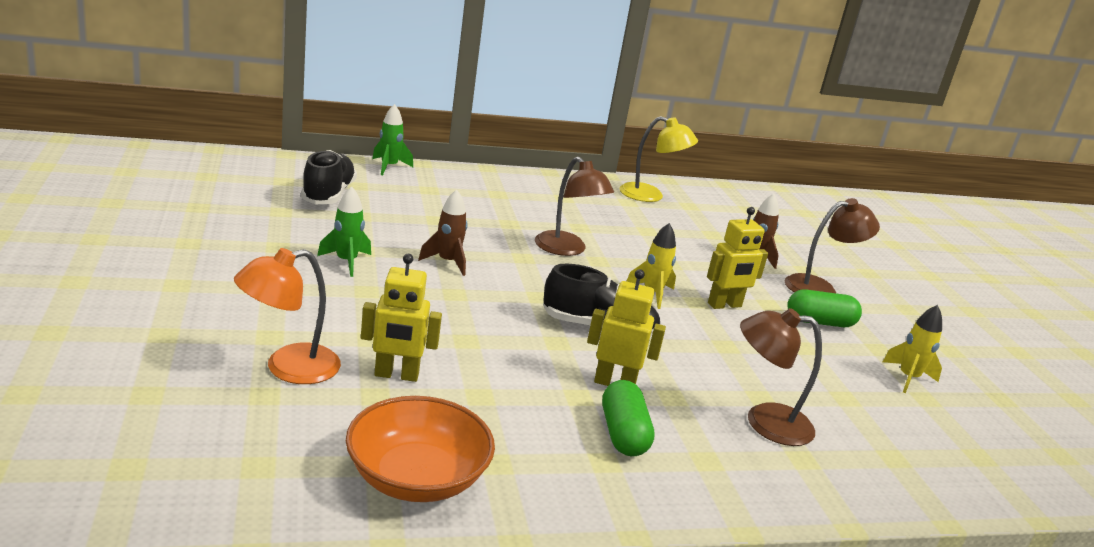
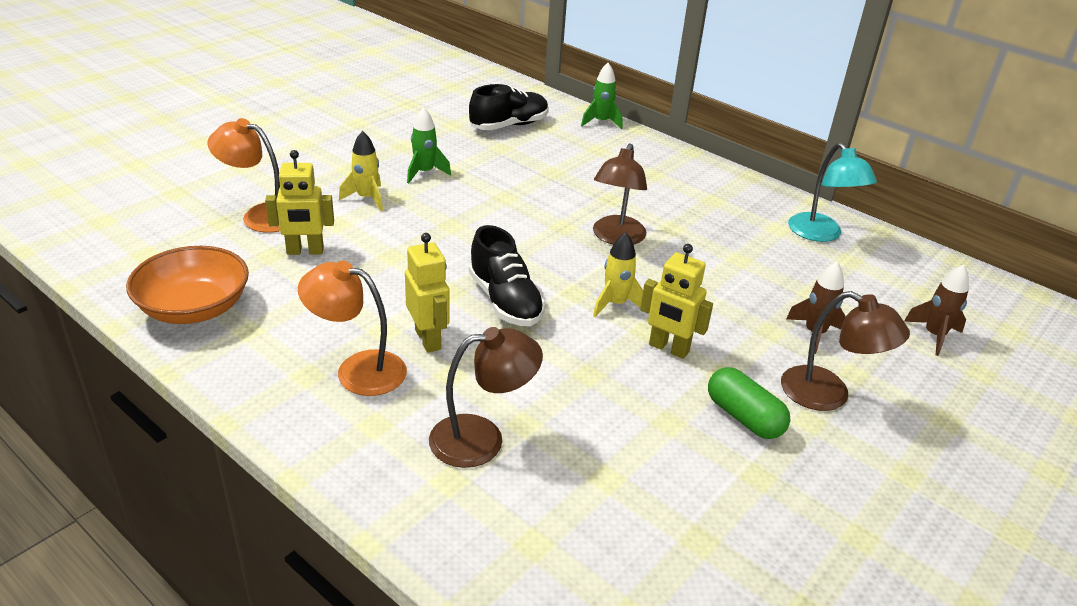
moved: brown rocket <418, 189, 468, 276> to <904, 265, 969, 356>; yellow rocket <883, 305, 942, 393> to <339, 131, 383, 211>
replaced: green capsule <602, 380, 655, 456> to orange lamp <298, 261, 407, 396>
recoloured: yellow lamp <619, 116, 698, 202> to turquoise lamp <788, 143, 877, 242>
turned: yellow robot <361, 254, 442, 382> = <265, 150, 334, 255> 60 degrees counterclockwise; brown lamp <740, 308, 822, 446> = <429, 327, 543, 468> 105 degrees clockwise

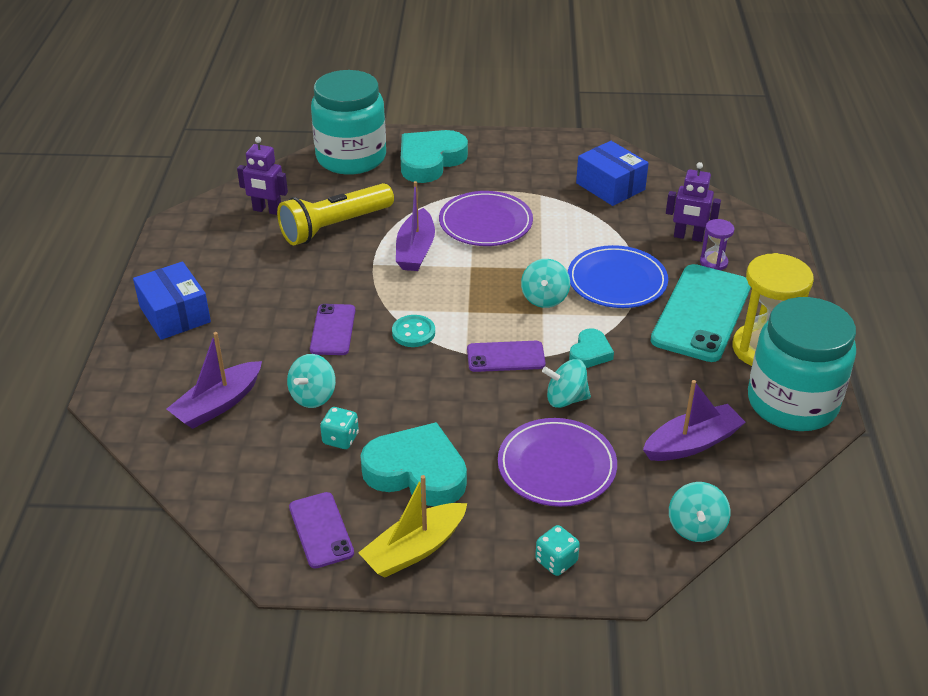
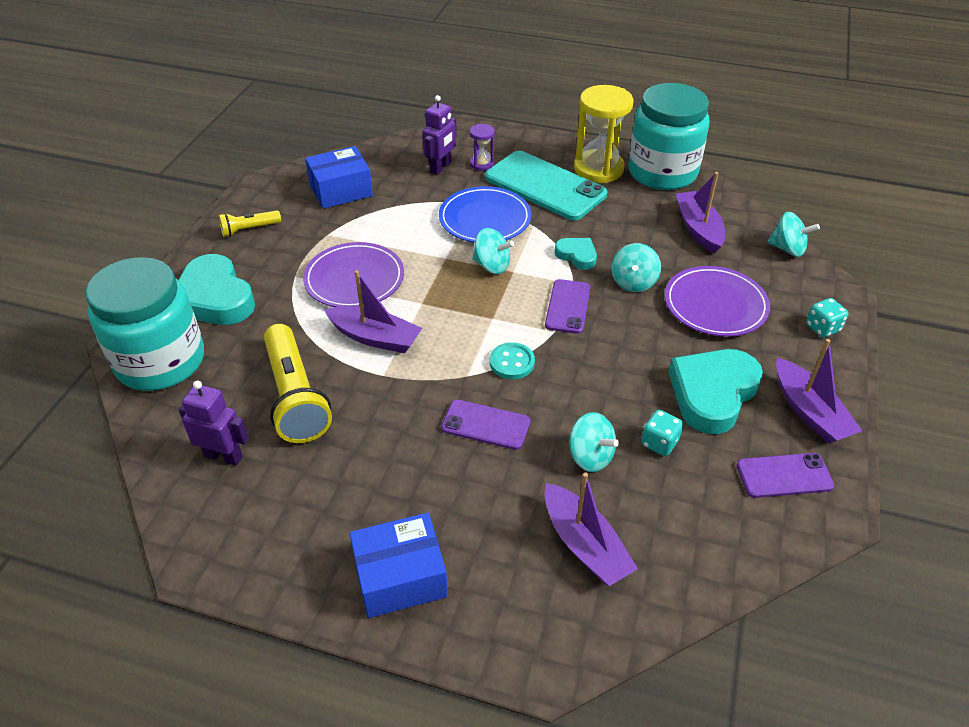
added: yellow flashlight <219, 211, 281, 237>
recoloured: yellow boat <358, 475, 467, 577> to purple boat <776, 339, 862, 443>
turned: purple robot <237, 137, 288, 215> = <178, 380, 249, 466> 105 degrees counterclockwise

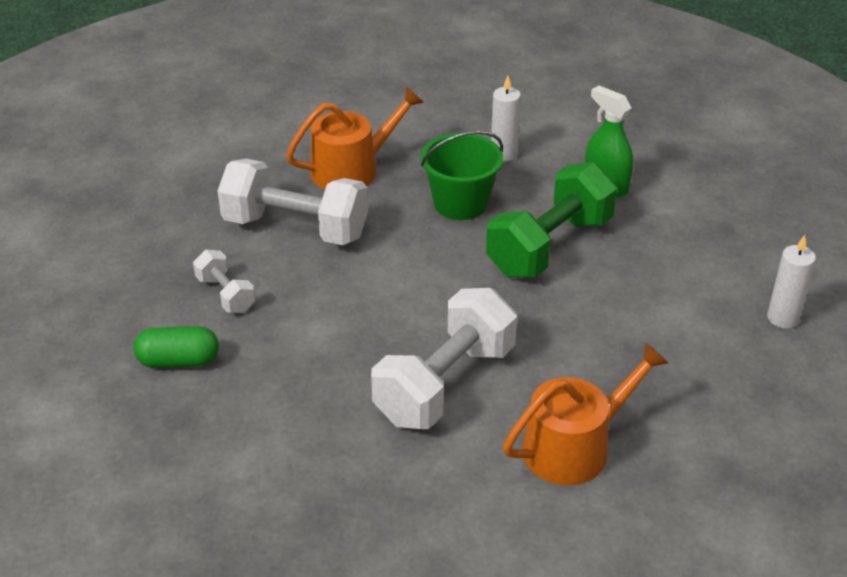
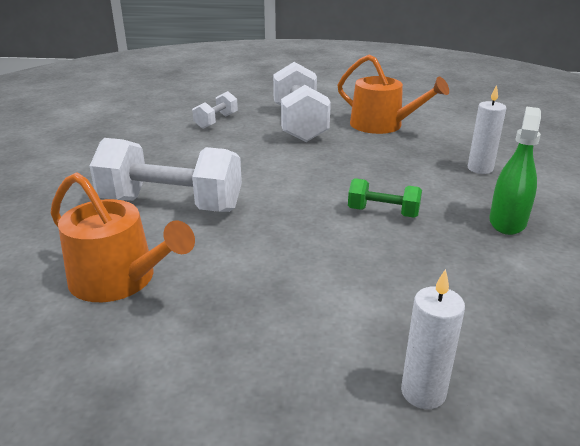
removed: green bucket <421, 131, 503, 220>; green capsule <133, 326, 219, 368>
resized: green dumbbell <486, 162, 617, 278> = <348, 178, 422, 218> x0.50

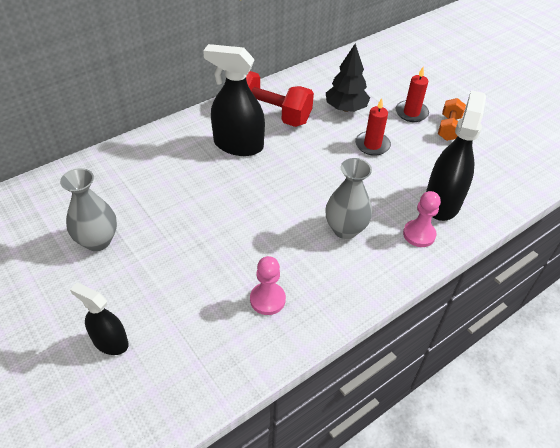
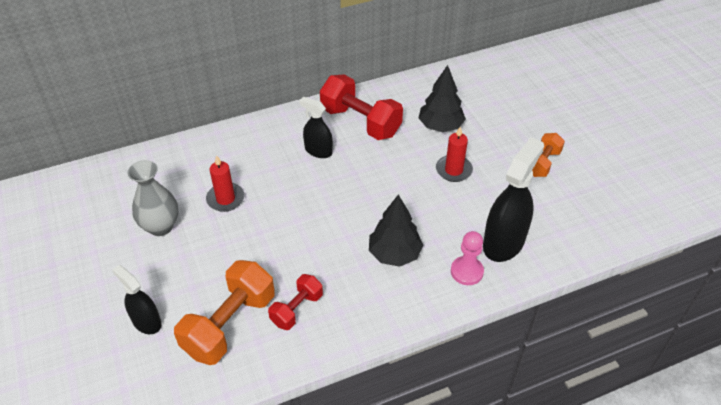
added: orange dumbbell <174, 260, 275, 365>
moved: red candle <396, 67, 429, 122> to <206, 155, 244, 212>
replaced: grey vase <325, 158, 372, 239> to black tree <369, 194, 423, 267>; pink pawn <250, 256, 286, 315> to red dumbbell <268, 274, 323, 330>
resized: black spray bottle <203, 44, 265, 156> = <299, 97, 333, 158> x0.59

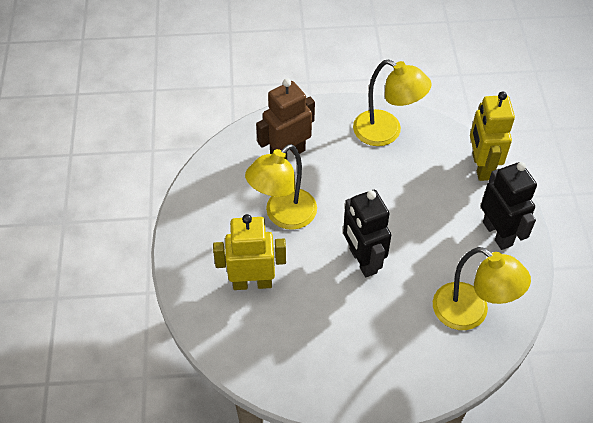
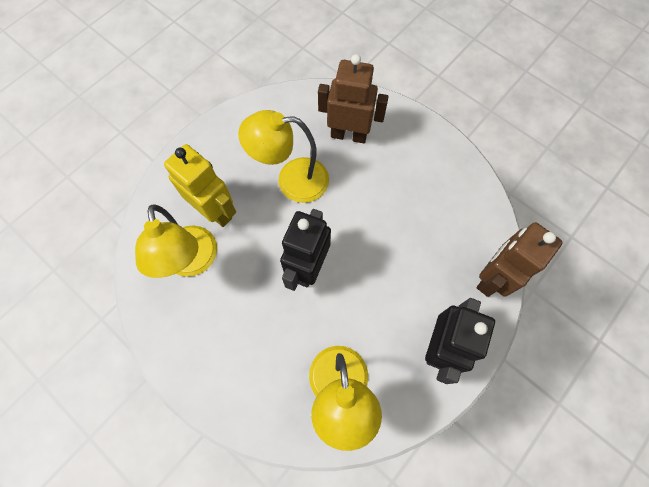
moved: yellow lamp <353, 59, 432, 146> to <135, 204, 217, 278>
recoloured: yellow robot <470, 91, 515, 181> to brown robot <476, 223, 563, 297>

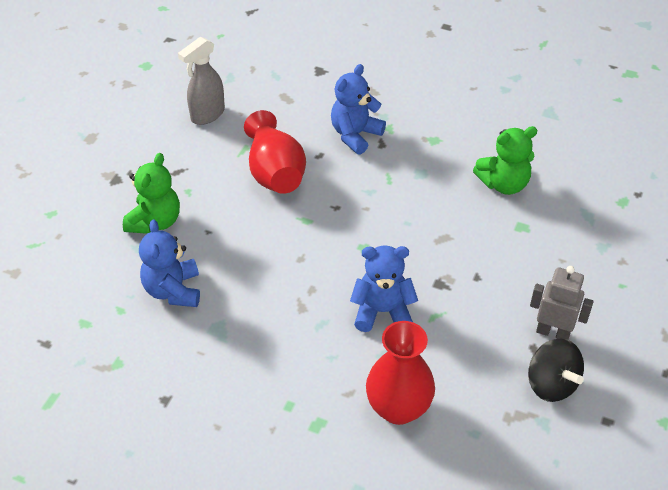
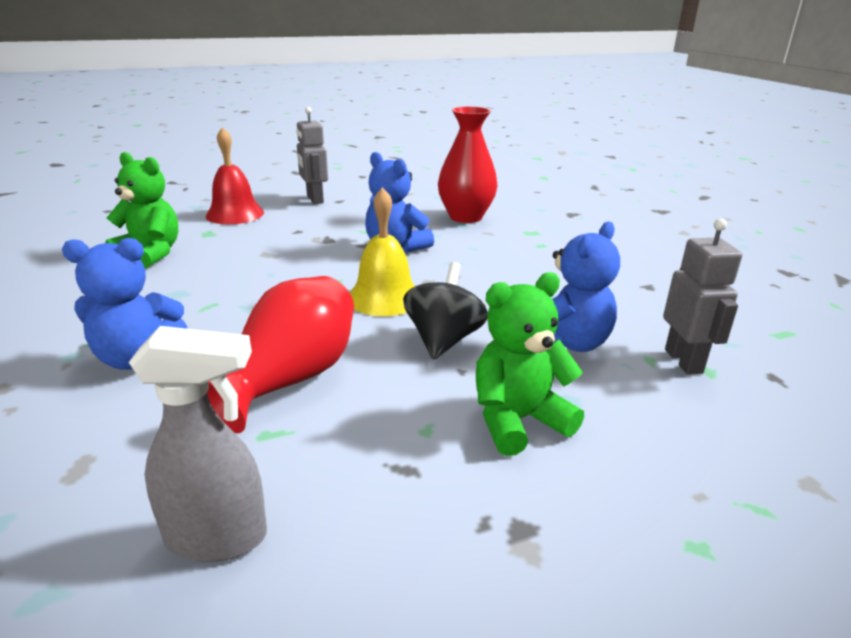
added: red bell <206, 127, 264, 224>; yellow bell <350, 187, 415, 316>; grey robot <663, 218, 742, 375>
moved: black spinning top <528, 339, 584, 402> to <403, 262, 488, 360>

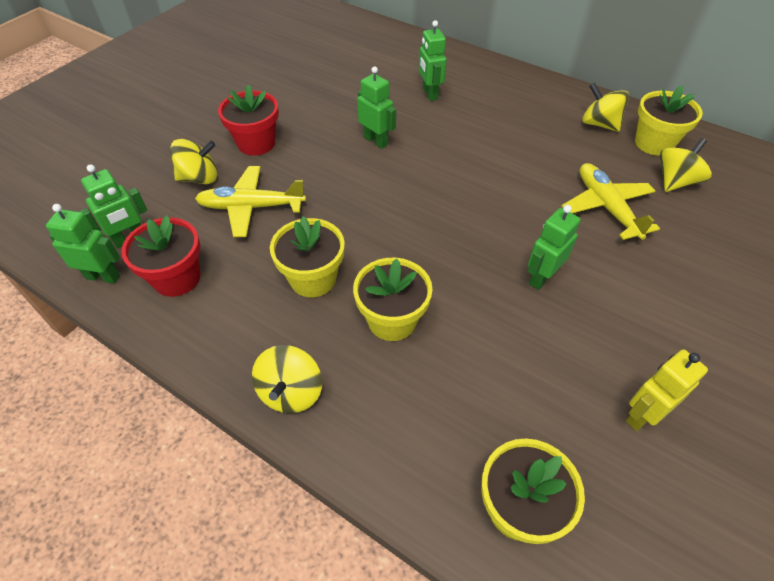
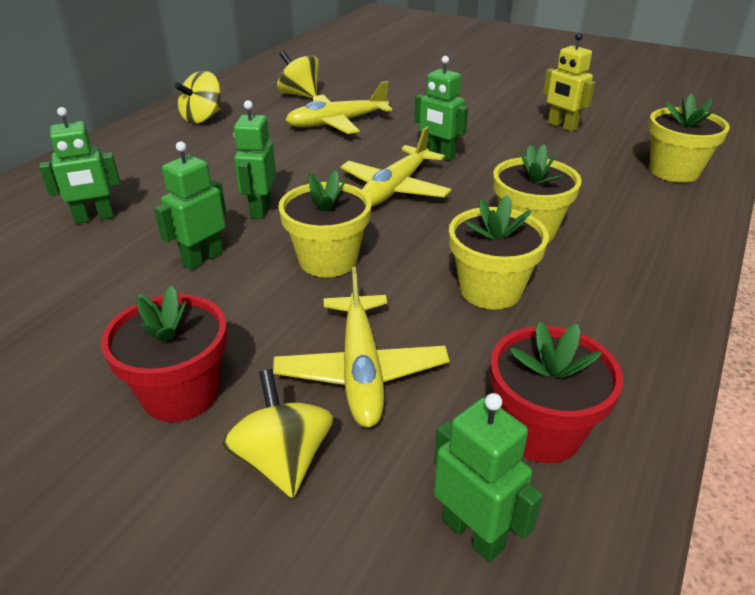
removed: yellow spinning top <252, 345, 322, 413>
added: yellow plane <341, 127, 451, 207>
moved: yellow flower pot <635, 85, 703, 156> to <278, 170, 371, 277>; green robot <46, 204, 120, 284> to <233, 100, 276, 219>

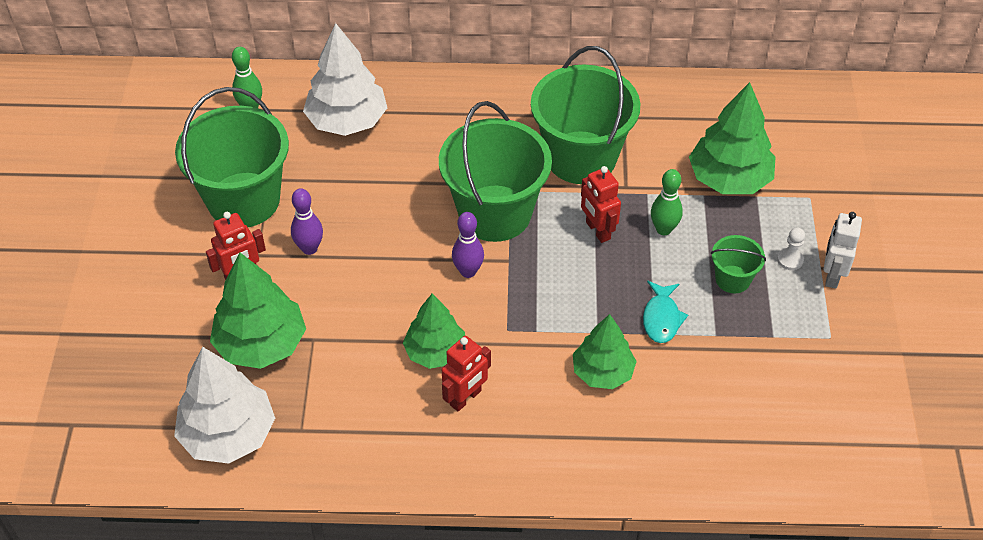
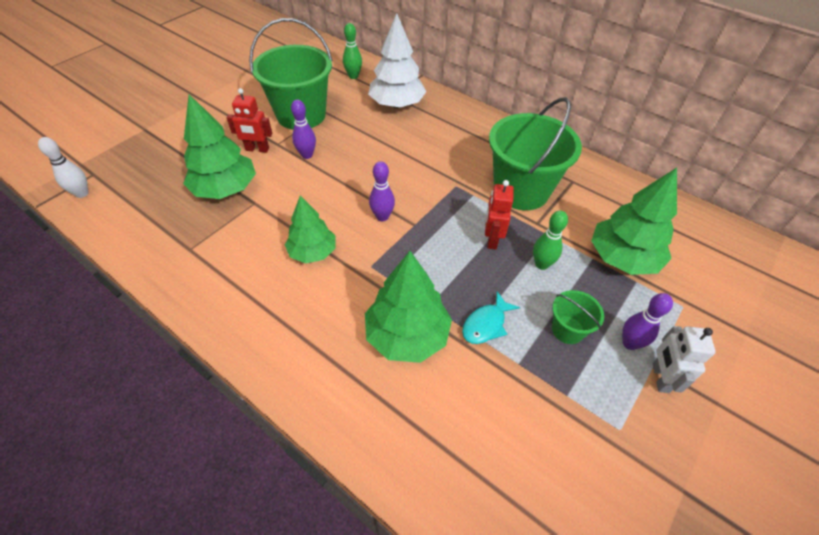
removed: green bucket <439, 101, 552, 242>; red robot <442, 336, 491, 412>; white tree <174, 347, 275, 464>
added: white bowling pin <38, 137, 89, 198>
replaced: white pawn <777, 228, 805, 270> to purple bowling pin <622, 293, 673, 350>
turned: white robot <824, 212, 862, 289> = <653, 326, 716, 393> 45 degrees counterclockwise
resized: green tree <573, 314, 637, 389> = <365, 251, 452, 363> x1.50

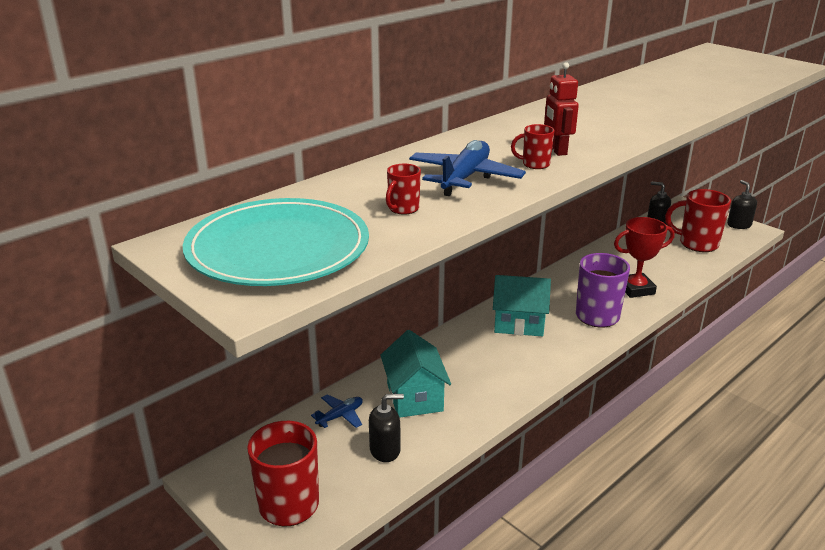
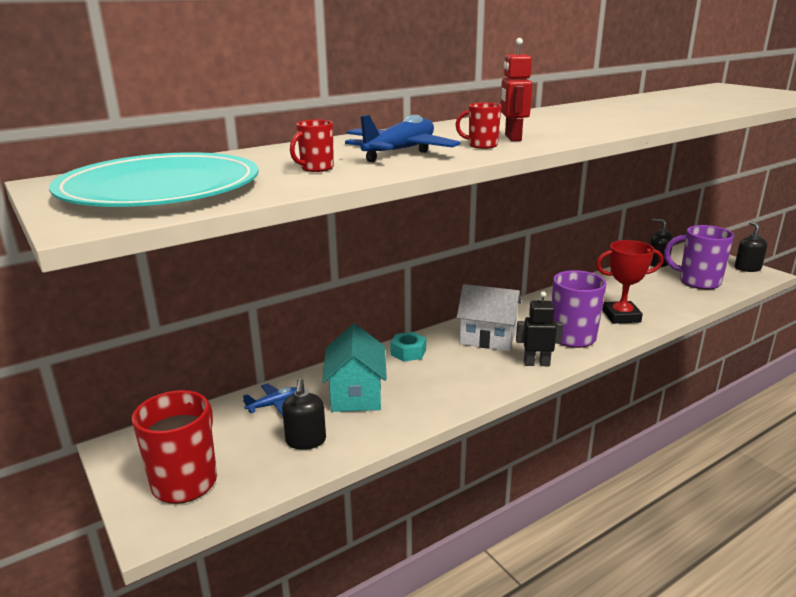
added: black robot <516, 291, 563, 366>; turquoise nut <390, 332, 426, 362>
recoloured: red mug <665, 189, 731, 252> to purple mug <664, 225, 734, 289>; turquoise house <493, 275, 551, 336> to white house <456, 284, 522, 351>
turned: black soap dispenser <369, 394, 404, 462> = <282, 379, 326, 450> 90 degrees clockwise

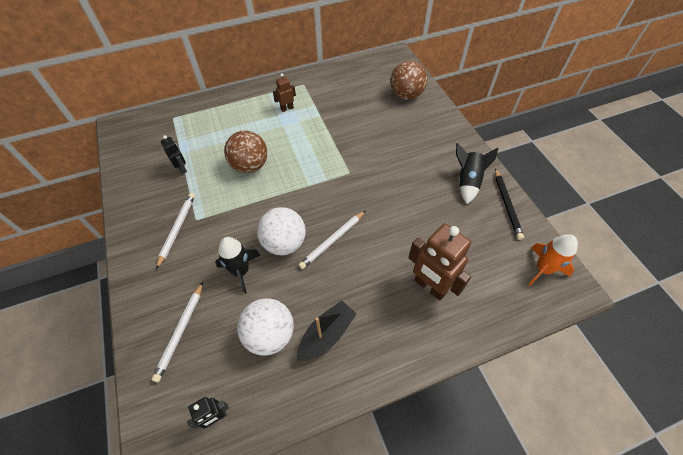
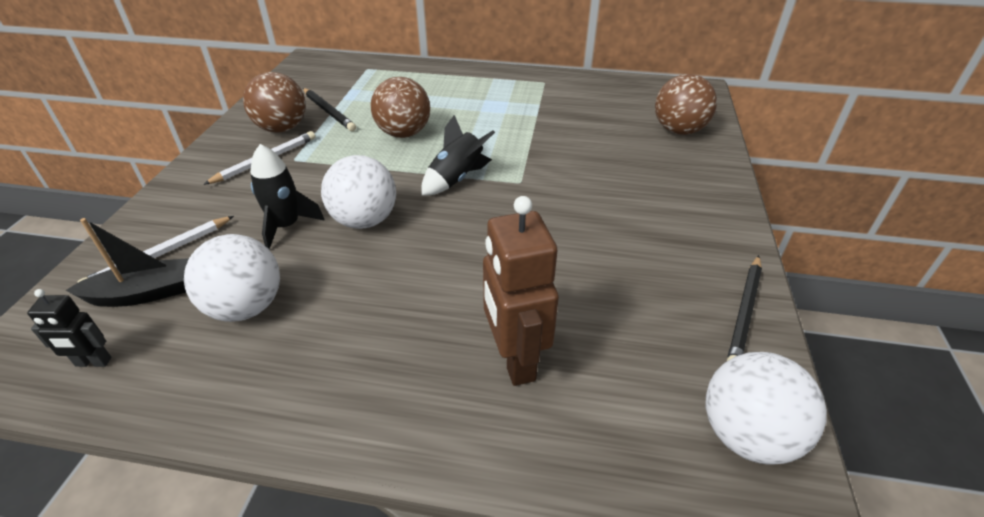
removed: brown robot <273, 73, 296, 112>; white pencil <299, 211, 365, 269>
added: brown ball <243, 72, 306, 133>
moved: black rocket <456, 143, 499, 204> to <421, 115, 495, 196>; black boat <297, 300, 357, 361> to <66, 218, 189, 307>
replaced: black robot <161, 135, 187, 174> to black pencil <303, 88, 356, 131>; orange rocket <528, 234, 578, 286> to white ball <706, 352, 827, 465>

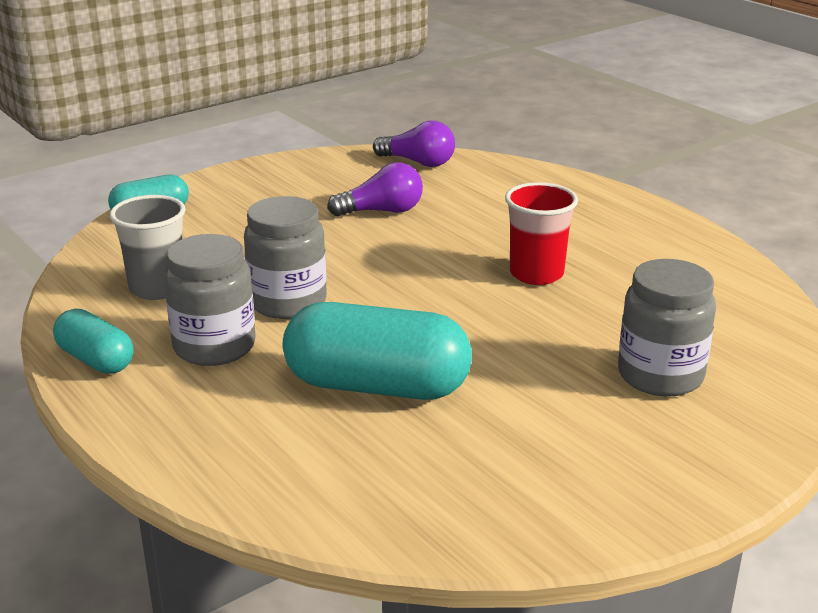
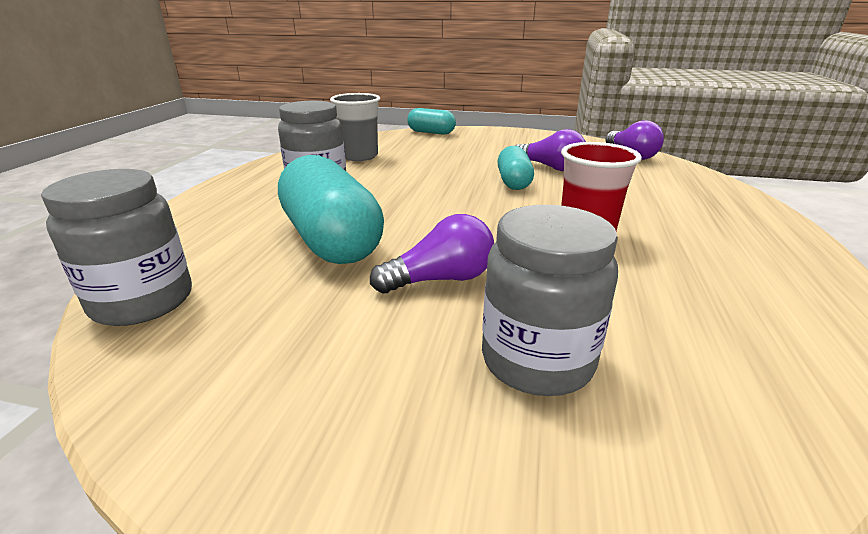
added: purple light bulb <370, 214, 494, 293>
moved: grey jar <244, 196, 327, 319> to <41, 169, 192, 326>; turquoise capsule <53, 309, 134, 374> to <497, 146, 534, 190>

